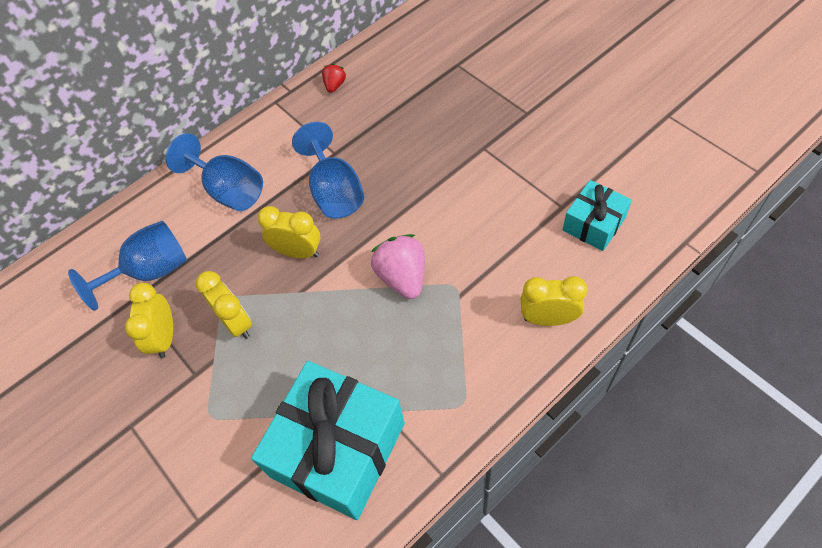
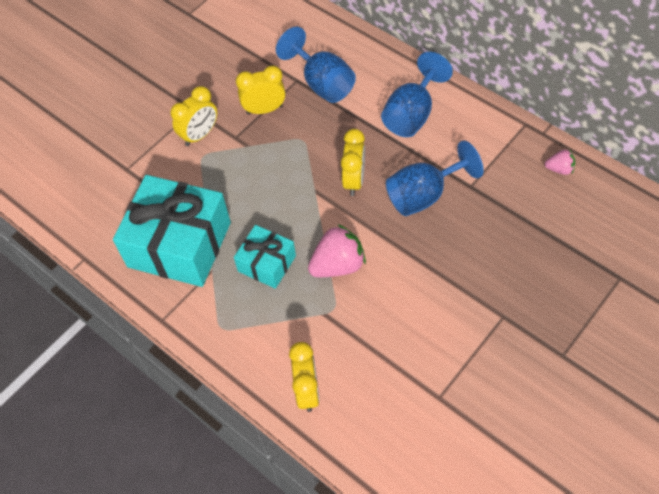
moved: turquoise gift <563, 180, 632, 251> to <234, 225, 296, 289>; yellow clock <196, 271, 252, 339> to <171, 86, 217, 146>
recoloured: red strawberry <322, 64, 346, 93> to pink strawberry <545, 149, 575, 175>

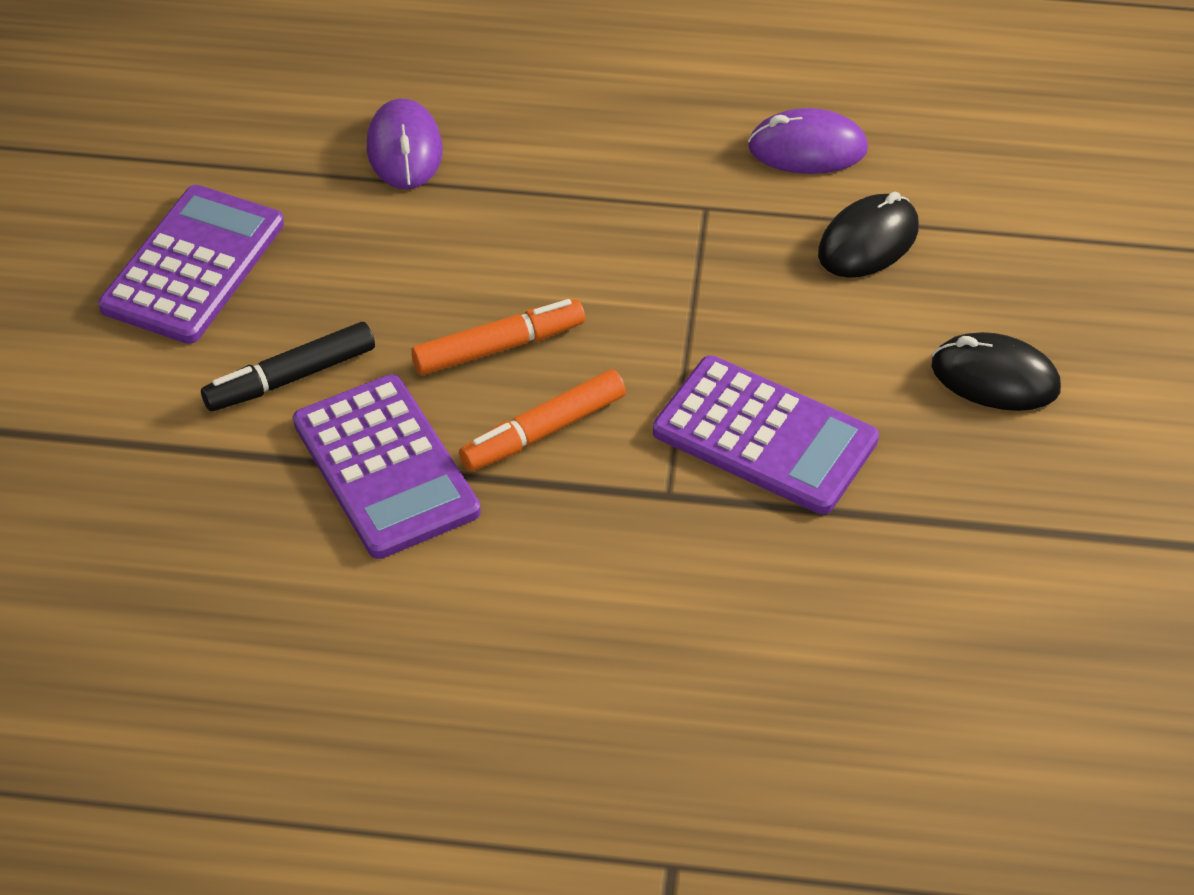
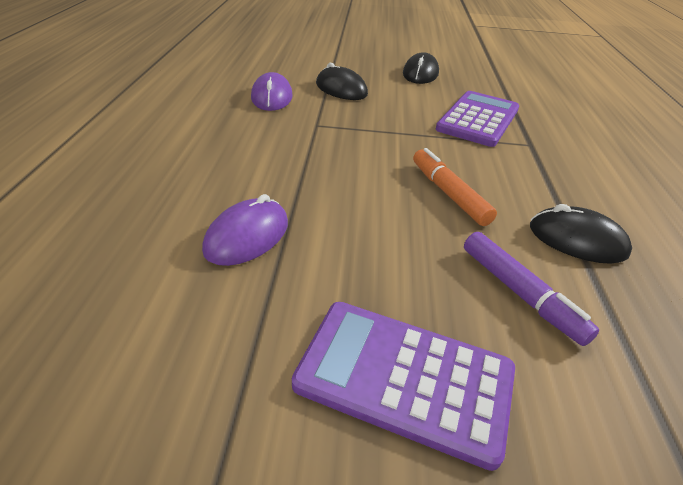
removed: orange marker <459, 369, 626, 471>
replaced: purple calculator <293, 374, 481, 559> to black mouse <530, 204, 632, 264>
recoloured: black marker <201, 322, 375, 412> to purple marker <464, 232, 599, 346>
turned: purple mouse <367, 99, 443, 189> = <202, 194, 288, 266> 45 degrees counterclockwise

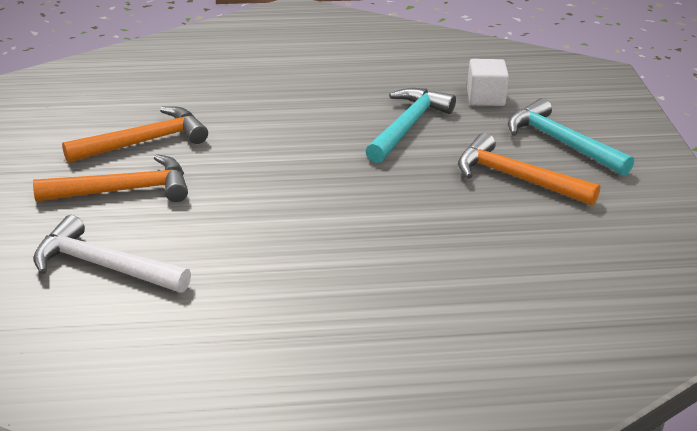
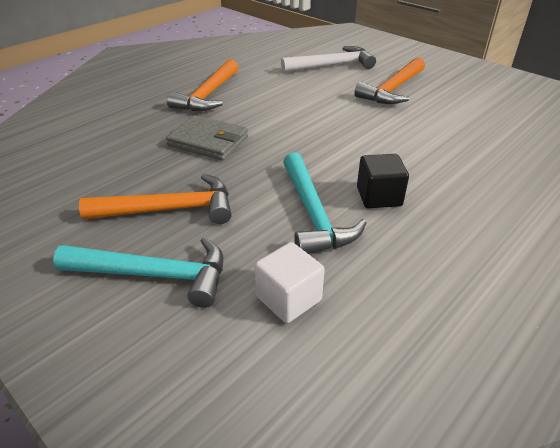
added: grey wallet <166, 115, 248, 160>; black cube <357, 154, 409, 208>
moved: orange hammer <62, 106, 208, 163> to <167, 59, 238, 111>

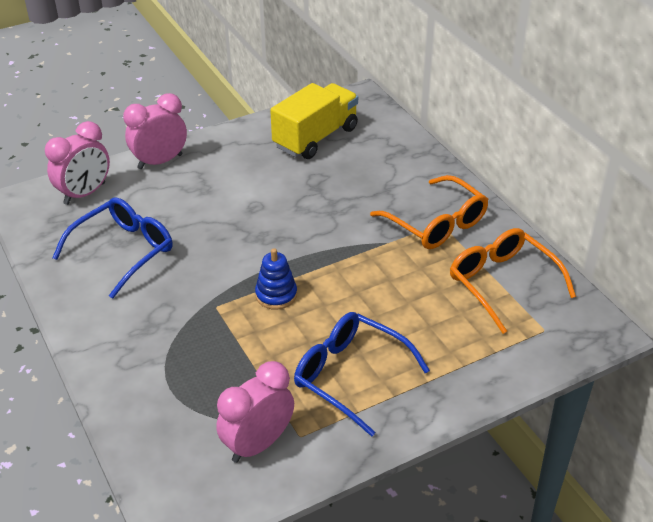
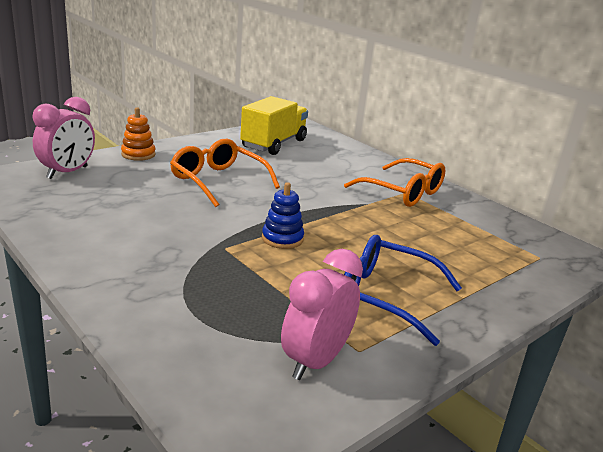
removed: blue glasses <52, 197, 173, 299>
moved: orange glasses <450, 228, 576, 334> to <170, 139, 280, 207>
replaced: pink clock <123, 93, 187, 169> to orange stacking toy <121, 107, 156, 161>

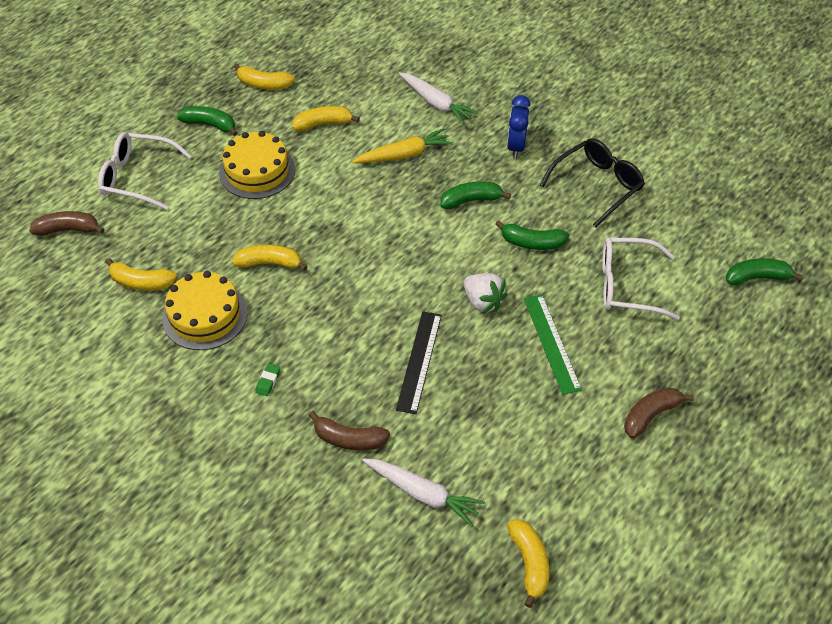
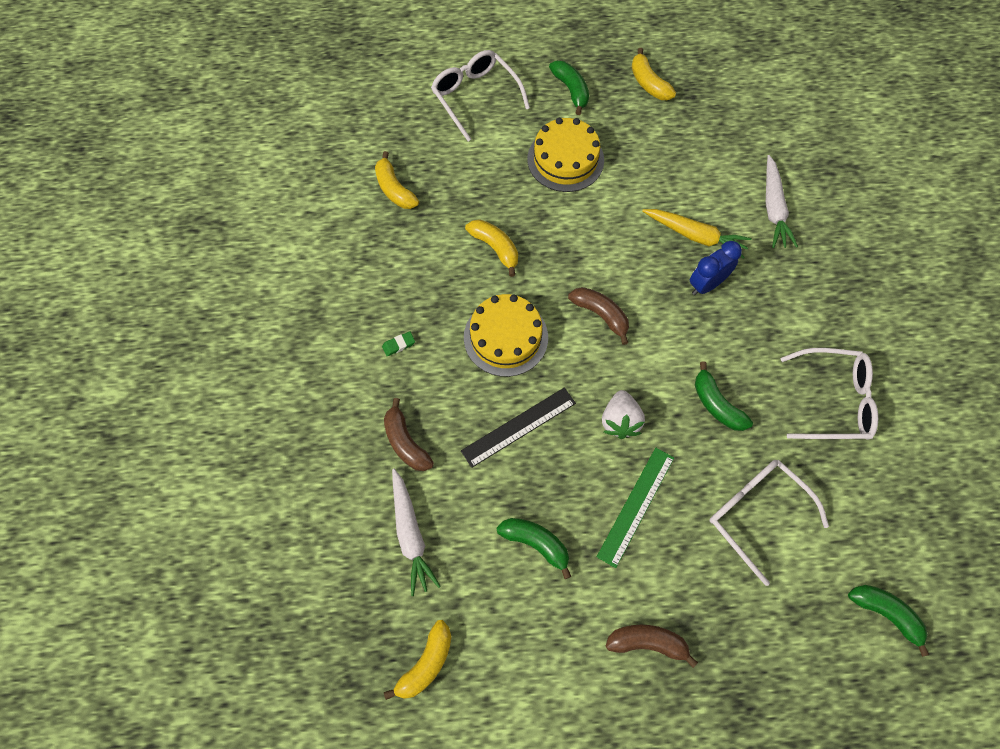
removed: yellow banana <292, 106, 360, 131>
moved: blue clock <507, 95, 531, 158> to <690, 241, 742, 295>; green banana <440, 181, 511, 209> to <497, 518, 572, 579>; brown banana <29, 211, 104, 236> to <568, 287, 629, 345>; yellow cake <162, 271, 248, 350> to <464, 294, 548, 377>
recoloured: black glasses <540, 138, 645, 228> to white glasses <780, 348, 878, 440>

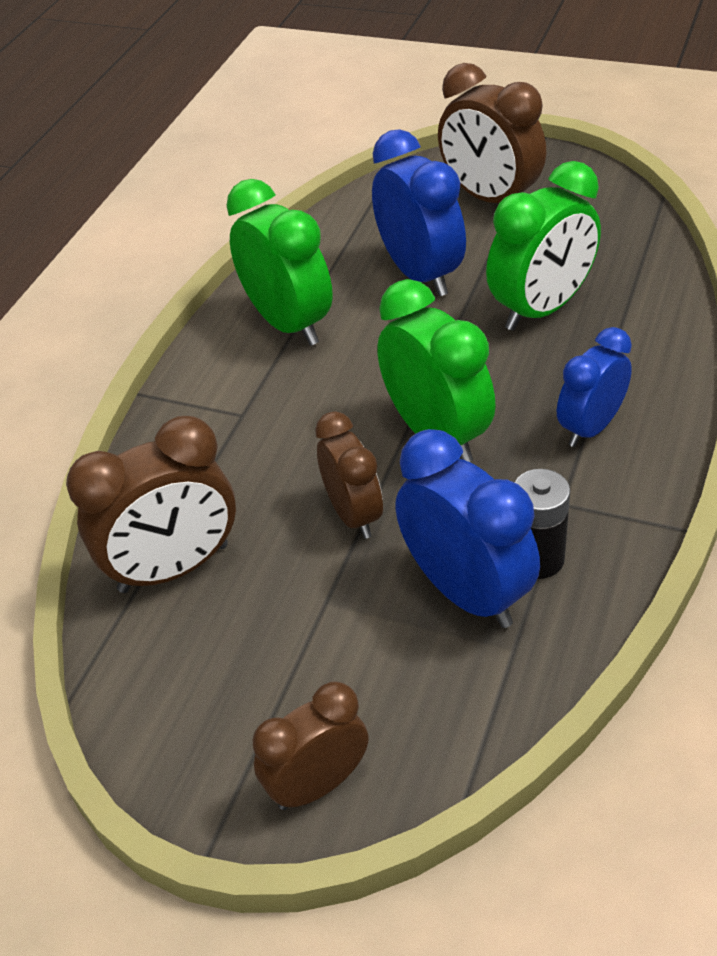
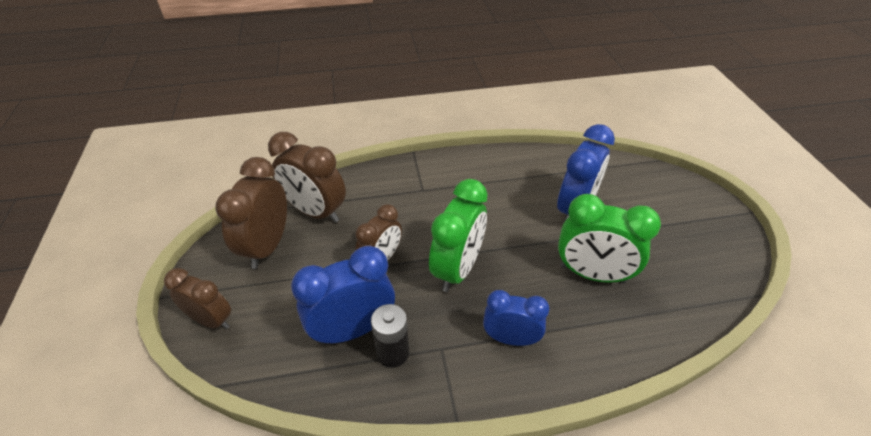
removed: green clock <226, 179, 333, 346>
moved: brown clock <438, 63, 546, 203> to <215, 157, 287, 269>
turned: blue clock <395, 429, 540, 628> = <291, 246, 395, 345> 135 degrees counterclockwise

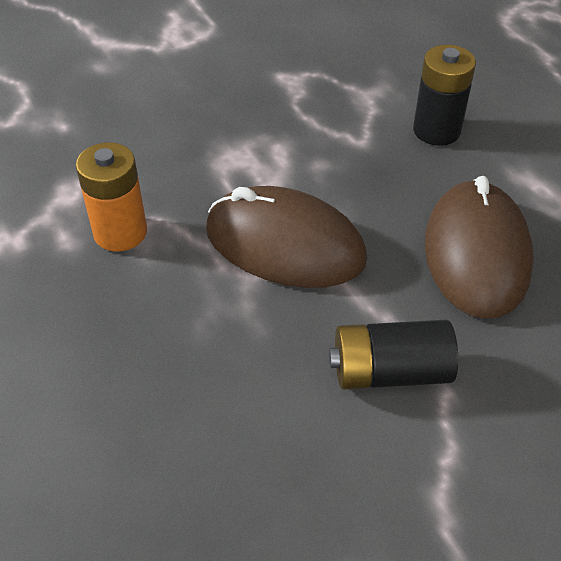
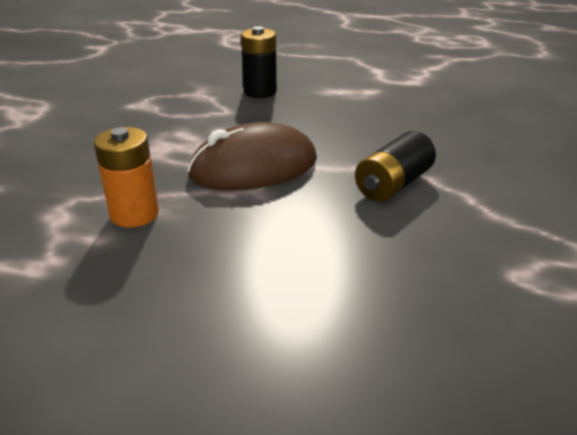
removed: brown mouse <425, 176, 534, 319>

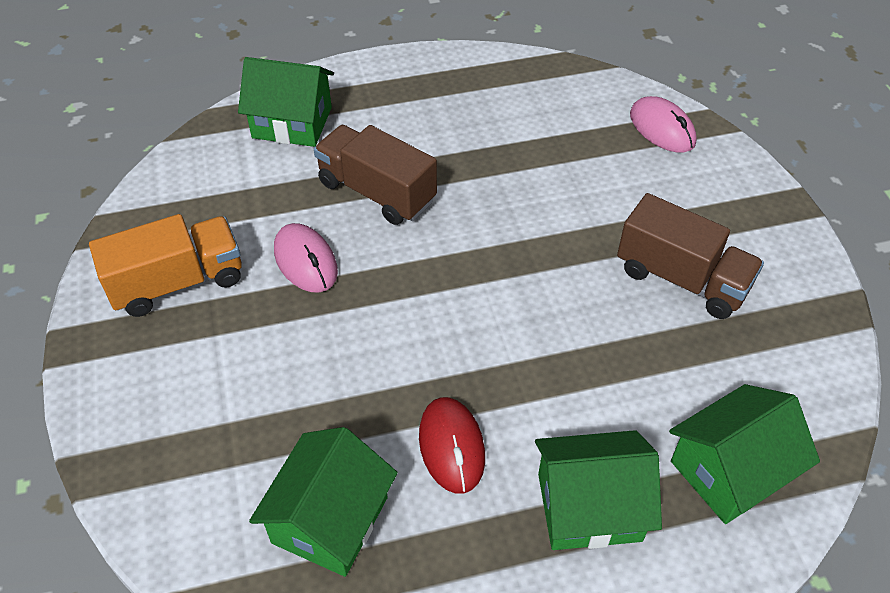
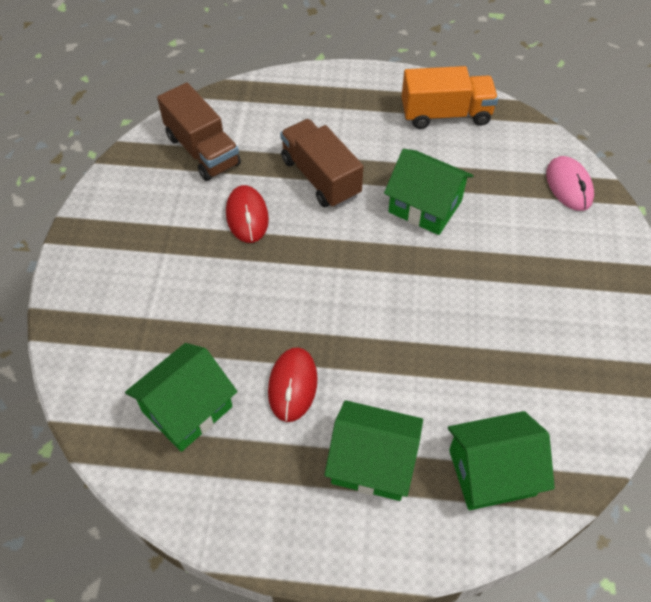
moved: green house <238, 57, 334, 147> to <384, 149, 474, 235>; brown truck <617, 193, 764, 319> to <157, 83, 241, 181>; orange truck <89, 214, 242, 317> to <402, 66, 498, 129>
recoloured: pink mouse <274, 223, 338, 293> to red mouse <226, 185, 269, 243>

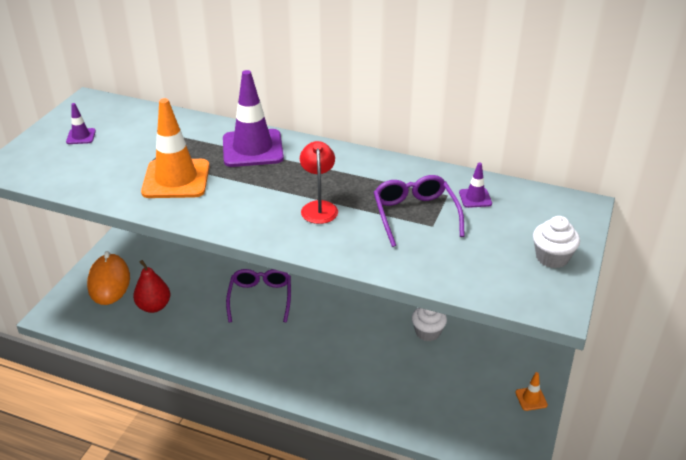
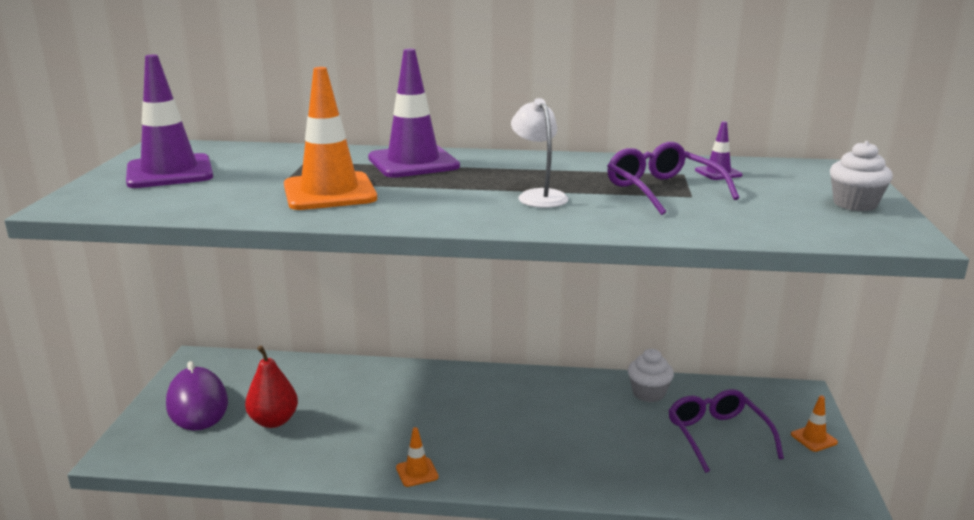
added: orange traffic cone <396, 427, 439, 487>
moved: purple glasses <226, 269, 291, 323> to <668, 389, 784, 473>
recoloured: red lamp <300, 141, 338, 224> to white lamp <511, 98, 568, 208>; orange mouse <87, 251, 130, 305> to purple mouse <166, 361, 228, 431>
resized: purple traffic cone <66, 103, 96, 144> = <126, 55, 213, 188> x2.21

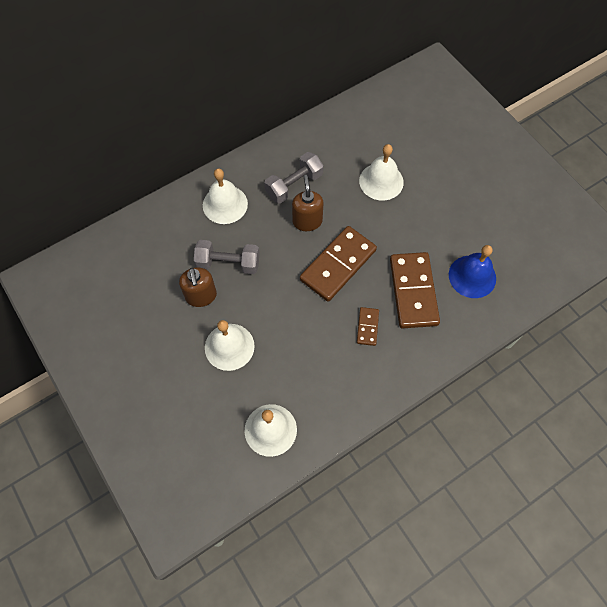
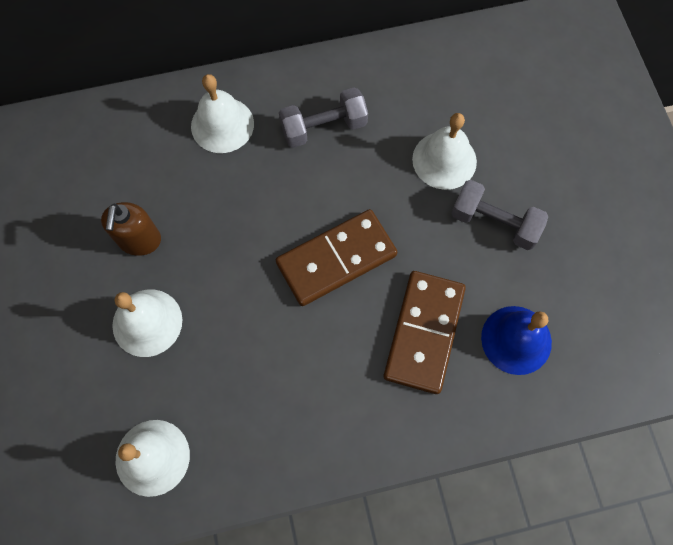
removed: brown soap dispenser <292, 175, 323, 231>; brown domino <357, 307, 379, 346>
moved: grey dumbbell <194, 240, 260, 274> to <451, 180, 548, 250>

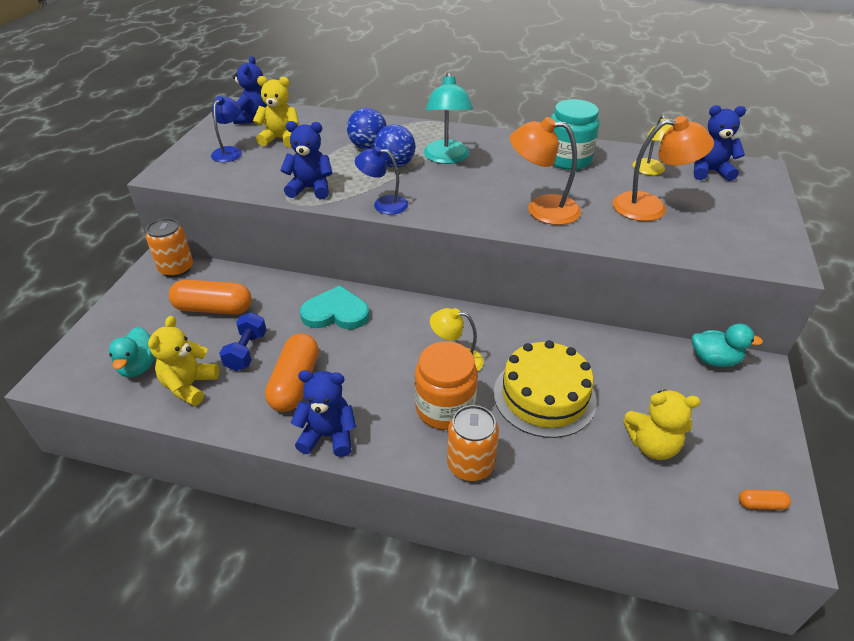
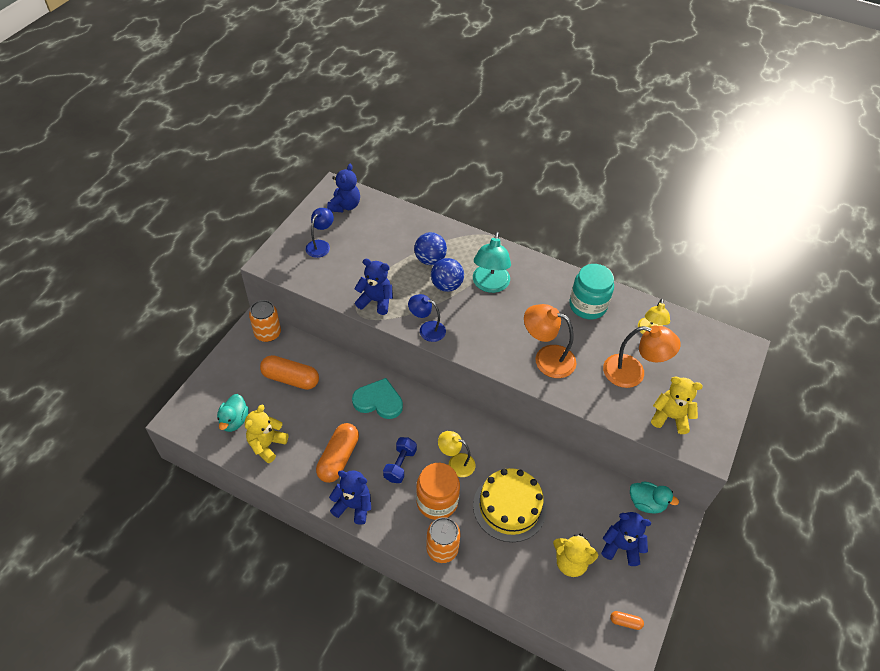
moved: yellow teddy bear <253, 76, 299, 147> to <651, 376, 703, 434>; blue teddy bear <694, 105, 746, 181> to <601, 512, 651, 566>; blue dumbbell <219, 312, 267, 371> to <383, 437, 417, 483>

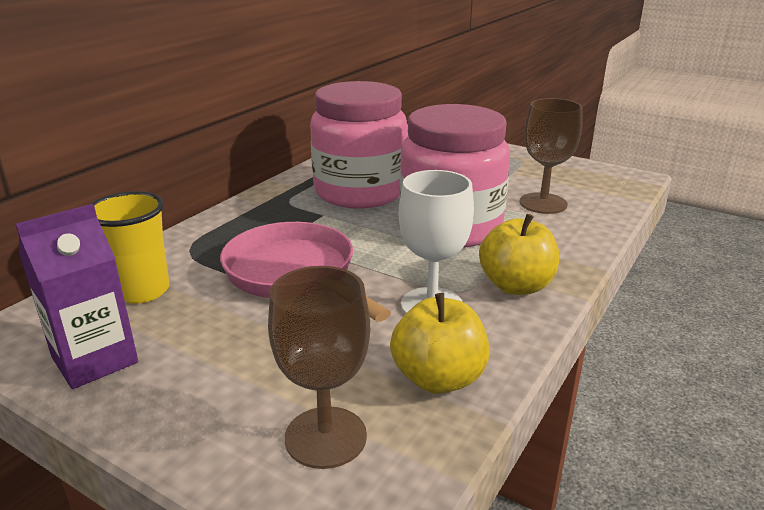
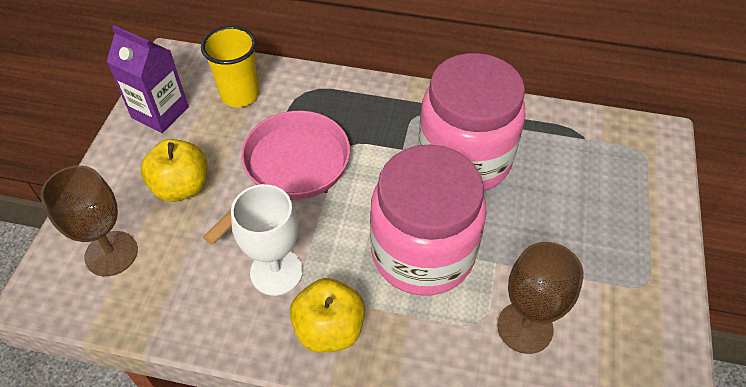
moved: yellow apple <390, 293, 489, 394> to <141, 139, 207, 202>

